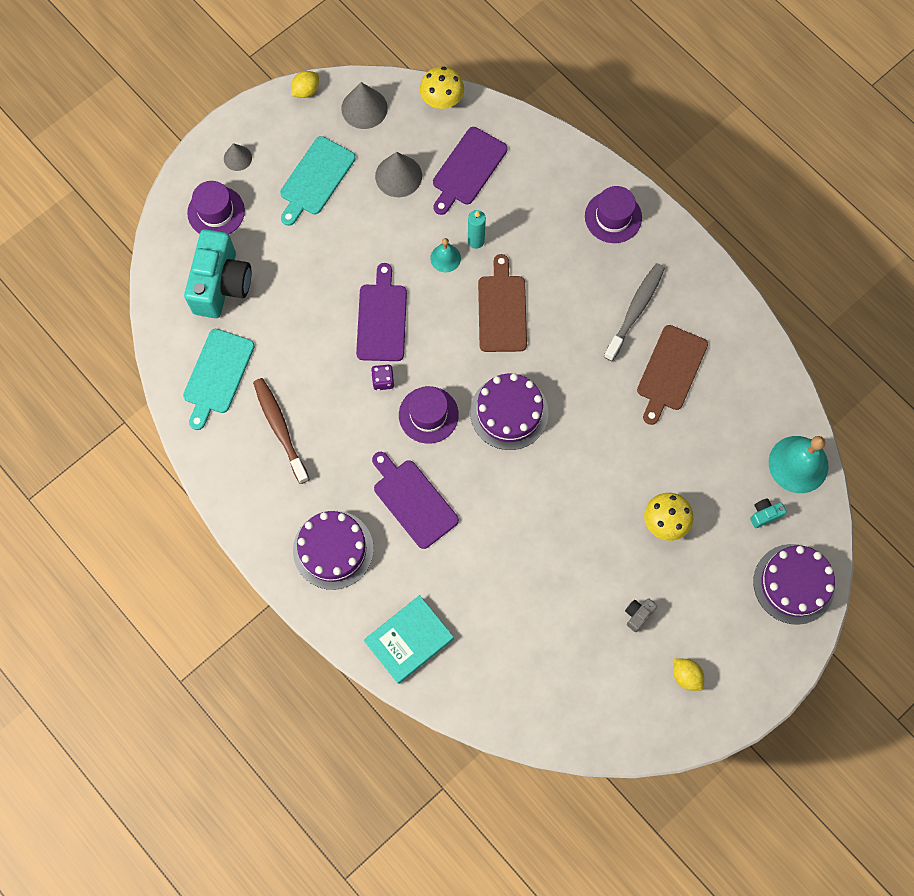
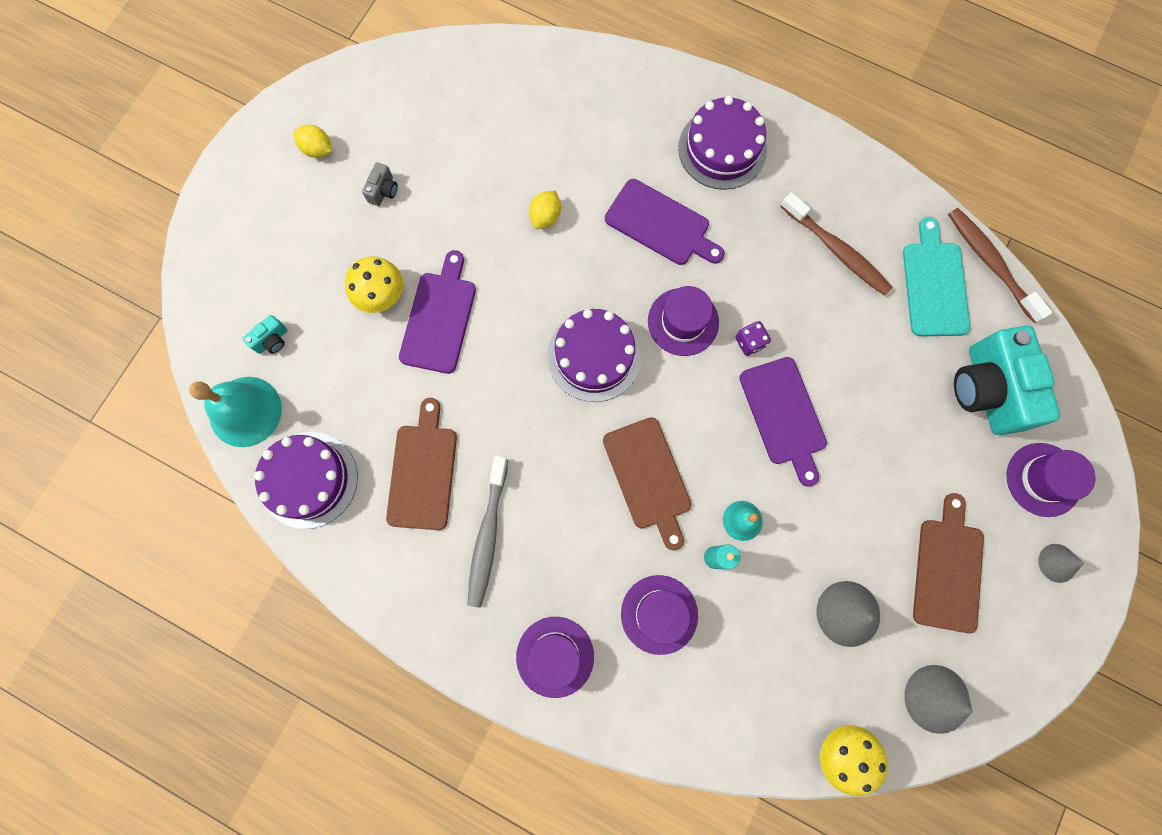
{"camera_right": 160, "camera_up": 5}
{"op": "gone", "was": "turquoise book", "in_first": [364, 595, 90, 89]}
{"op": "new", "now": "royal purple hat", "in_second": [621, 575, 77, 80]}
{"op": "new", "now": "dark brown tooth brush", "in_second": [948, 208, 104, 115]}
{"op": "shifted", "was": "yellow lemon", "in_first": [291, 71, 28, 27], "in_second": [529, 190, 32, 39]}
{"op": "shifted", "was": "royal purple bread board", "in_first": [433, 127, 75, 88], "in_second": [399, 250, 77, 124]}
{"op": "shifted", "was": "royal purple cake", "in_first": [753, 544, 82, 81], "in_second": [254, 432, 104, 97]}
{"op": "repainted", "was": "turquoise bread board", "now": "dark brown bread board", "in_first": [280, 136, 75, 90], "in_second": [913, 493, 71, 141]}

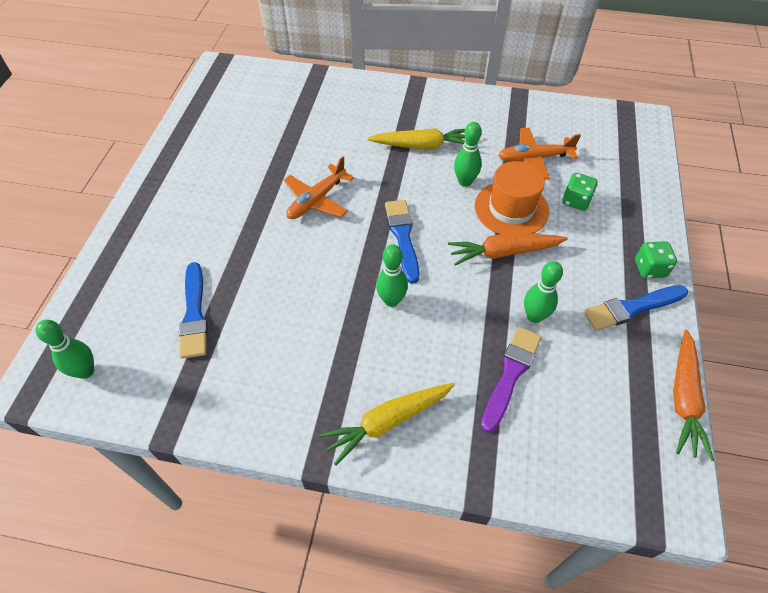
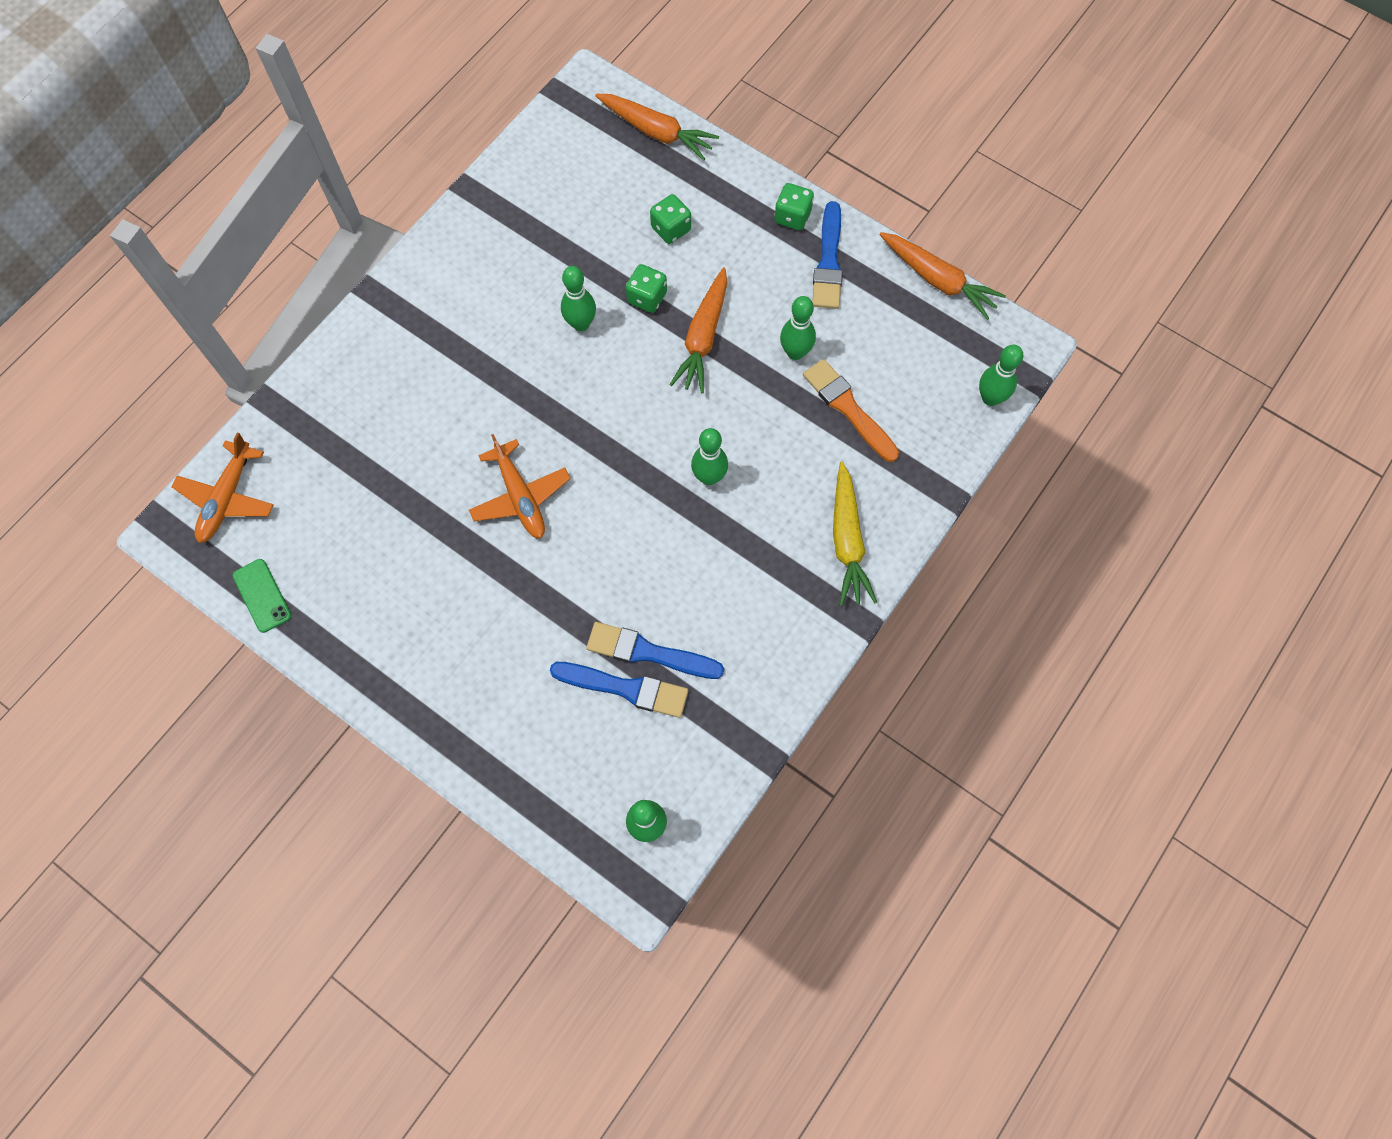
{"camera_right": -65, "camera_up": 15}
{"op": "gone", "was": "yellow root vegetable", "in_first": [367, 128, 98, 21]}
{"op": "new", "now": "leaf-green mobile phone", "in_second": [233, 559, 58, 74]}
{"op": "new", "now": "bright orange root vegetable", "in_second": [595, 94, 124, 67]}
{"op": "new", "now": "leaf-green tenpin", "in_second": [979, 345, 44, 61]}
{"op": "shifted", "was": "cobalt paintbrush", "in_first": [385, 200, 35, 84], "in_second": [586, 622, 138, 57]}
{"op": "shifted", "was": "bright orange plane", "in_first": [498, 128, 83, 52], "in_second": [171, 432, 103, 111]}
{"op": "swapped", "was": "bright orange hat", "now": "leaf-green dice", "in_first": [475, 161, 74, 73], "in_second": [626, 264, 41, 49]}
{"op": "repainted", "was": "royal purple paintbrush", "now": "bright orange paintbrush", "in_first": [481, 327, 61, 106], "in_second": [803, 359, 96, 103]}

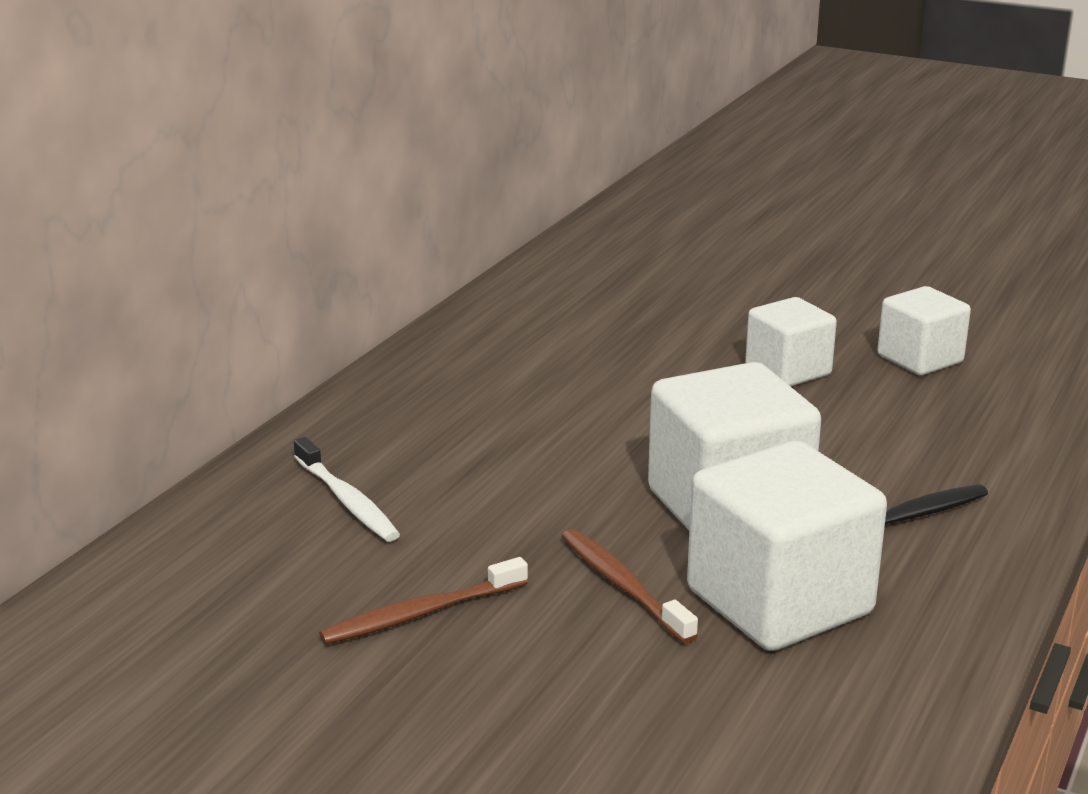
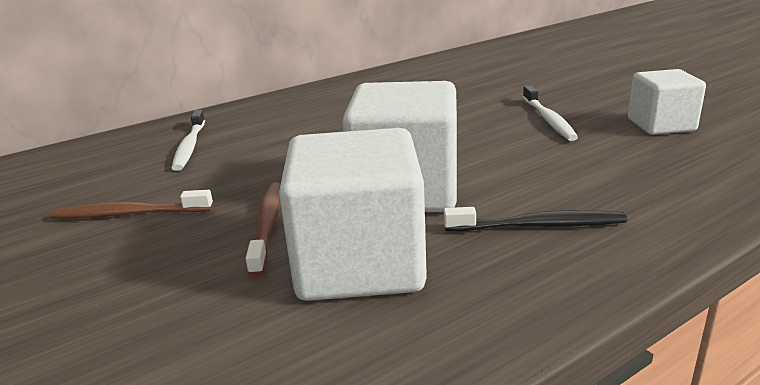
{"camera_right": 30, "camera_up": 0}
{"op": "swapped", "was": "white solid cube", "now": "white tooth brush", "in_first": [745, 297, 92, 89], "in_second": [523, 85, 55, 56]}

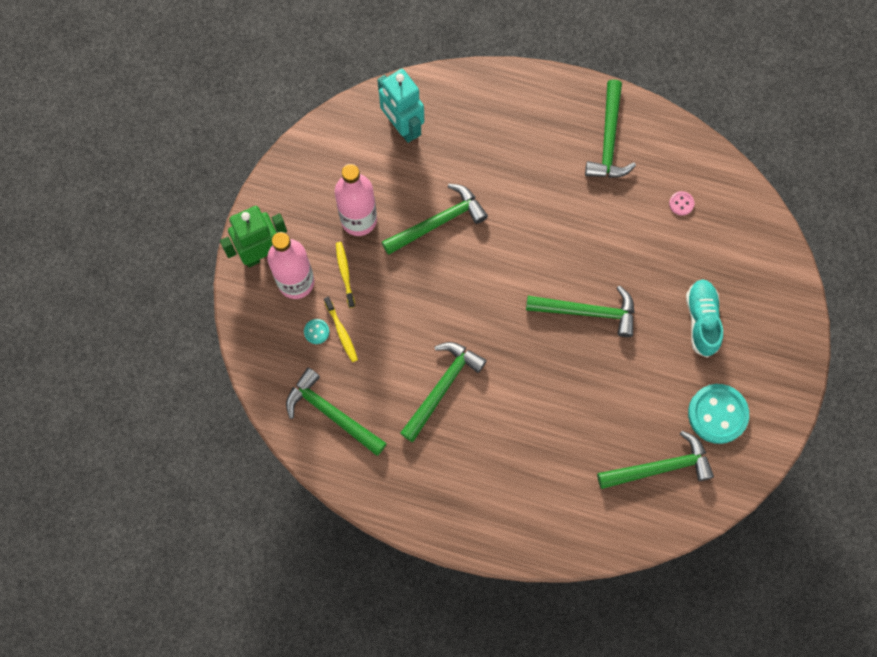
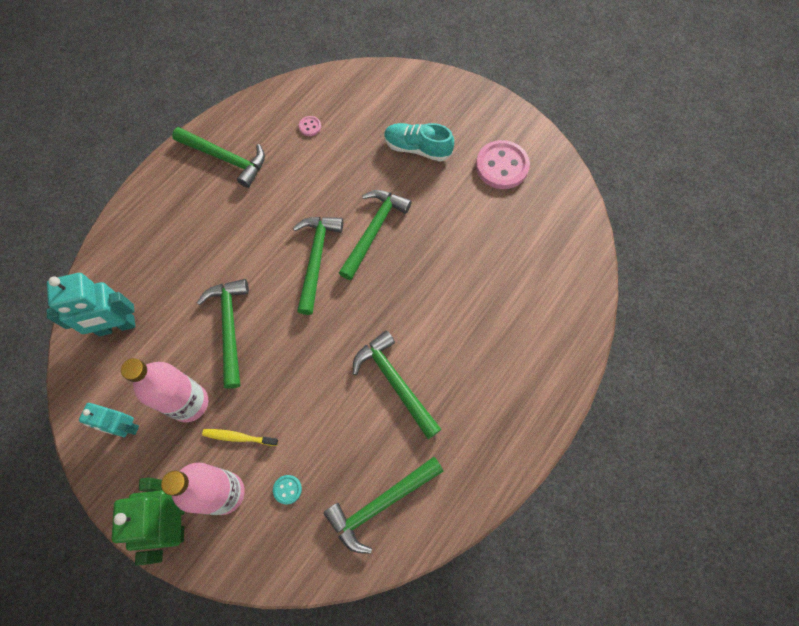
{"camera_right": -70, "camera_up": -5}
{"op": "gone", "was": "yellow tooth brush", "in_first": [324, 297, 34, 65]}
{"op": "new", "now": "turquoise toy robot", "in_second": [79, 403, 60, 34]}
{"op": "shifted", "was": "leaf-green hammer", "in_first": [597, 431, 117, 58], "in_second": [293, 217, 50, 98]}
{"op": "repainted", "was": "turquoise sewing button", "now": "pink sewing button", "in_first": [688, 384, 61, 60], "in_second": [476, 140, 54, 49]}

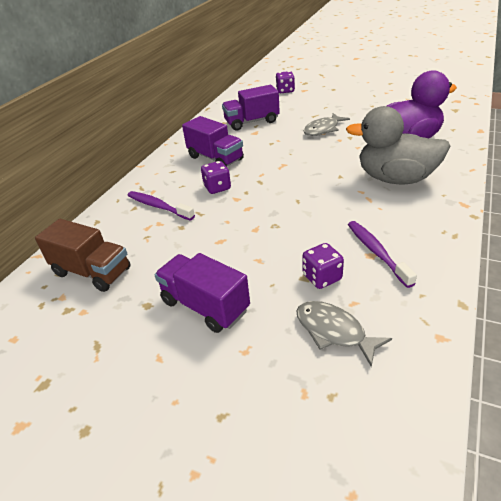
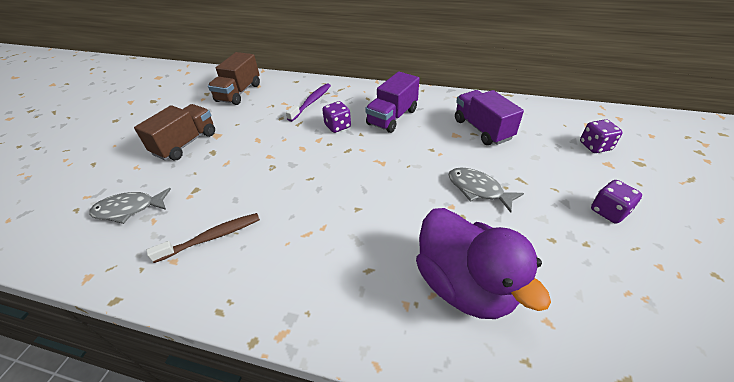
{"camera_right": 80, "camera_up": 5}
{"op": "gone", "was": "gray toy duck", "in_first": [346, 106, 104, 79]}
{"op": "shifted", "was": "royal purple dice", "in_first": [302, 243, 42, 46], "in_second": [591, 180, 51, 44]}
{"op": "repainted", "was": "royal purple toy truck", "now": "dark brown toy truck", "in_first": [155, 253, 95, 80], "in_second": [134, 104, 81, 56]}
{"op": "repainted", "was": "royal purple tooth brush", "now": "dark brown tooth brush", "in_first": [348, 221, 69, 67], "in_second": [147, 213, 113, 50]}
{"op": "rotated", "was": "gray toy fish", "in_first": [297, 301, 95, 66], "in_second": [89, 188, 82, 36], "clockwise": -135}

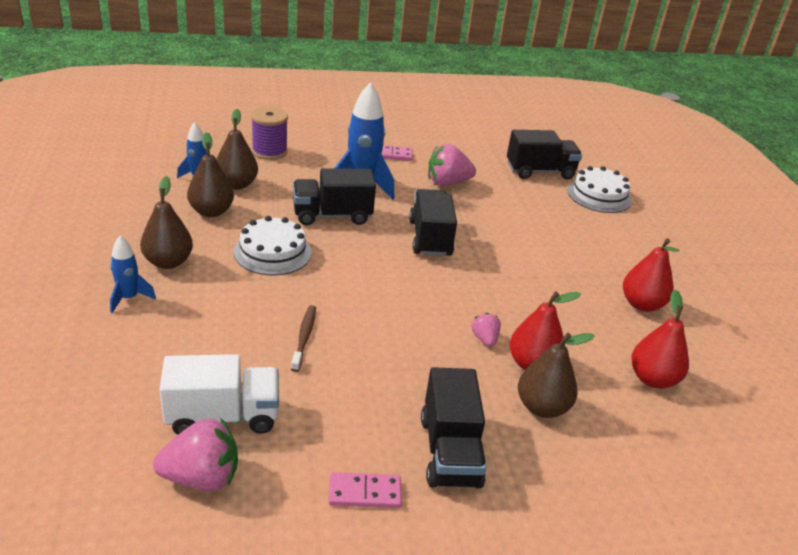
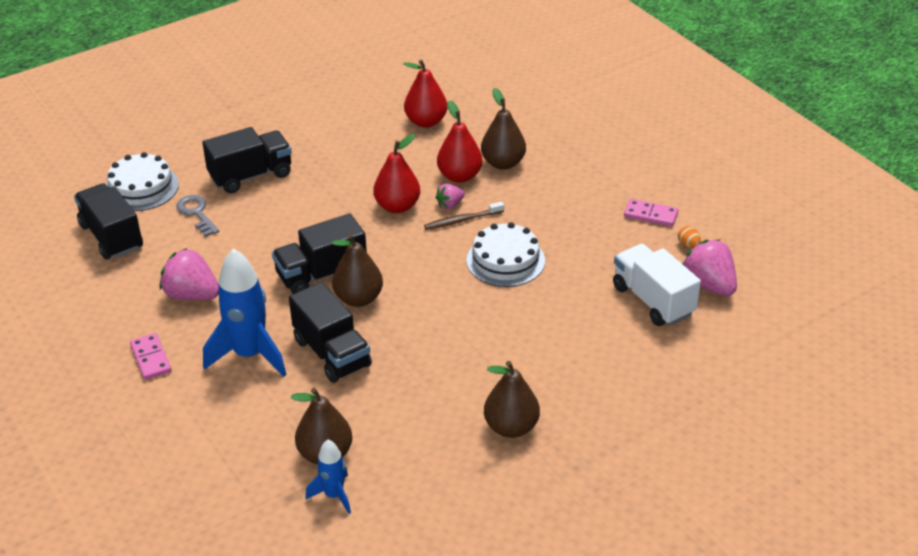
{"camera_right": -110, "camera_up": 5}
{"op": "gone", "was": "cobalt rocket", "in_first": [110, 236, 46, 77]}
{"op": "gone", "was": "royal purple spool", "in_first": [251, 107, 37, 53]}
{"op": "new", "now": "gray latchkey", "in_second": [176, 195, 43, 42]}
{"op": "new", "now": "bright orange egg", "in_second": [678, 226, 23, 22]}
{"op": "shifted", "was": "dark brown pear", "in_first": [187, 132, 47, 85], "in_second": [332, 234, 51, 73]}
{"op": "shifted", "was": "white cake", "in_first": [234, 216, 77, 59], "in_second": [466, 222, 79, 65]}
{"op": "shifted", "was": "dark brown tooth brush", "in_first": [291, 305, 25, 67], "in_second": [424, 202, 80, 28]}
{"op": "shifted", "was": "ebony toy truck", "in_first": [421, 367, 65, 121], "in_second": [202, 127, 90, 66]}
{"op": "shifted", "was": "crimson pear", "in_first": [623, 238, 56, 74], "in_second": [373, 134, 47, 79]}
{"op": "rotated", "was": "pink domino piece", "in_first": [329, 472, 73, 36], "in_second": [624, 199, 54, 28], "clockwise": -45}
{"op": "rotated", "was": "pink berry", "in_first": [428, 144, 48, 42], "in_second": [160, 248, 59, 52], "clockwise": 150}

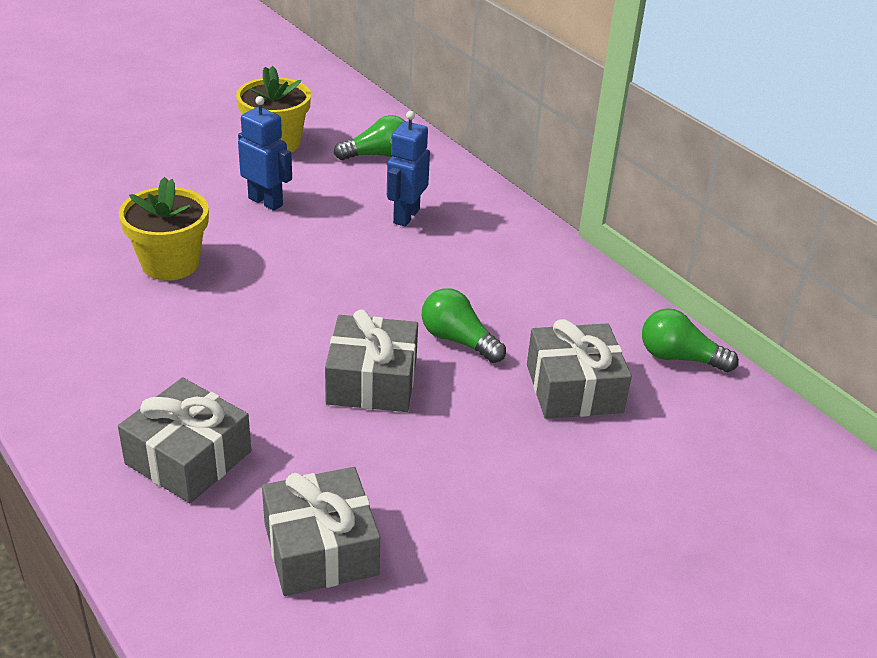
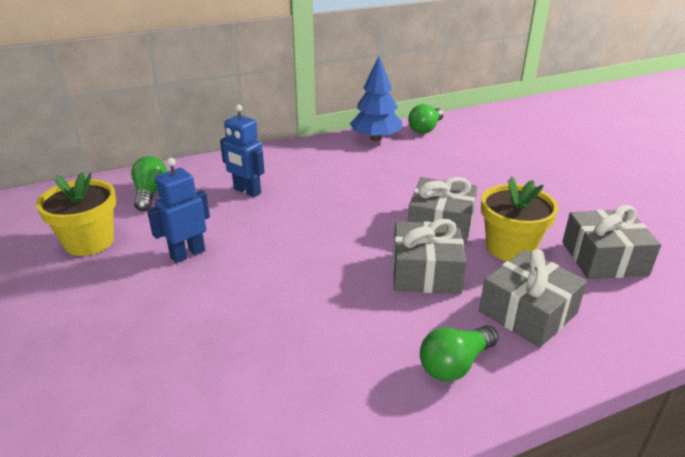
{"camera_right": -75, "camera_up": -5}
{"op": "new", "now": "cobalt fir tree", "in_second": [350, 56, 52, 85]}
{"op": "shifted", "was": "yellow plant pot", "in_first": [119, 177, 90, 104], "in_second": [481, 176, 77, 85]}
{"op": "shifted", "was": "leaf-green lightbulb", "in_first": [422, 288, 84, 75], "in_second": [420, 325, 79, 57]}
{"op": "shifted", "was": "gray present", "in_first": [527, 319, 105, 100], "in_second": [393, 219, 73, 75]}

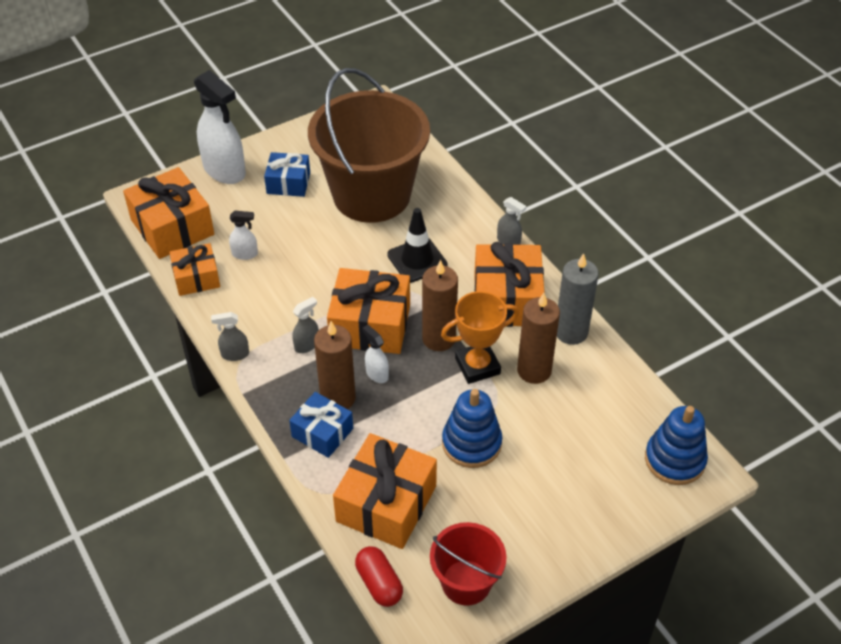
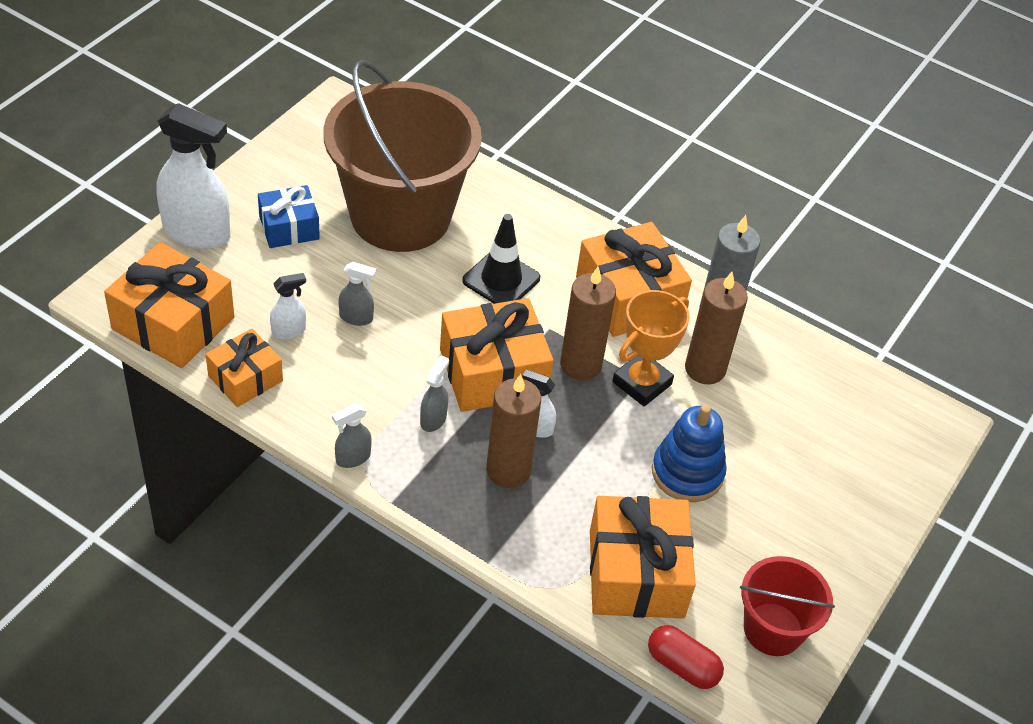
{"camera_right": -30, "camera_up": 0}
{"op": "gone", "was": "cobalt present", "in_first": [289, 392, 64, 66]}
{"op": "gone", "was": "cobalt stacking rings", "in_first": [645, 406, 63, 79]}
{"op": "shifted", "was": "gray sprayer", "in_first": [497, 197, 29, 48], "in_second": [339, 262, 37, 64]}

